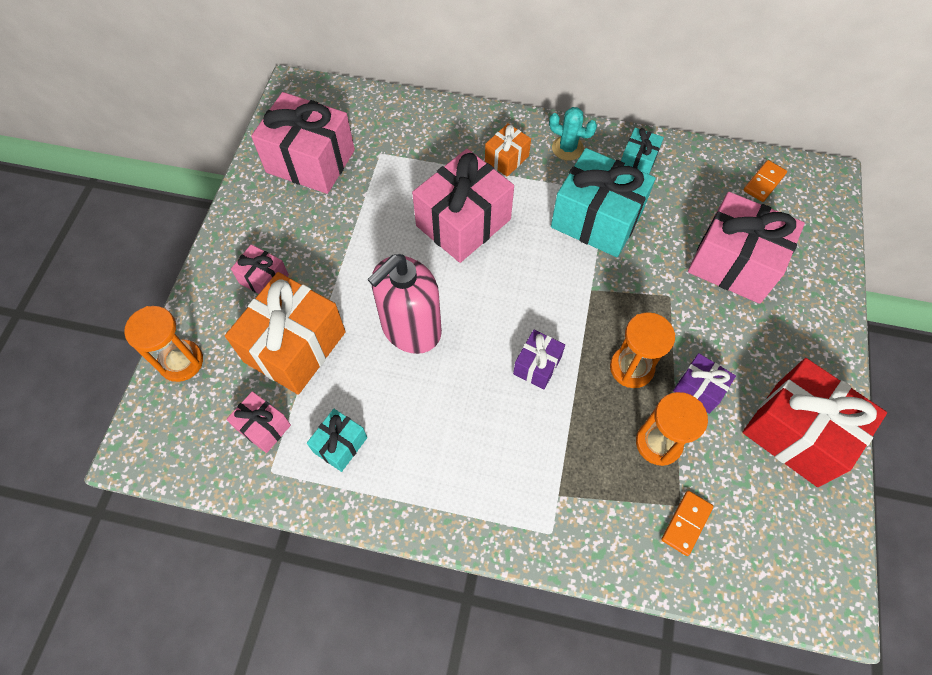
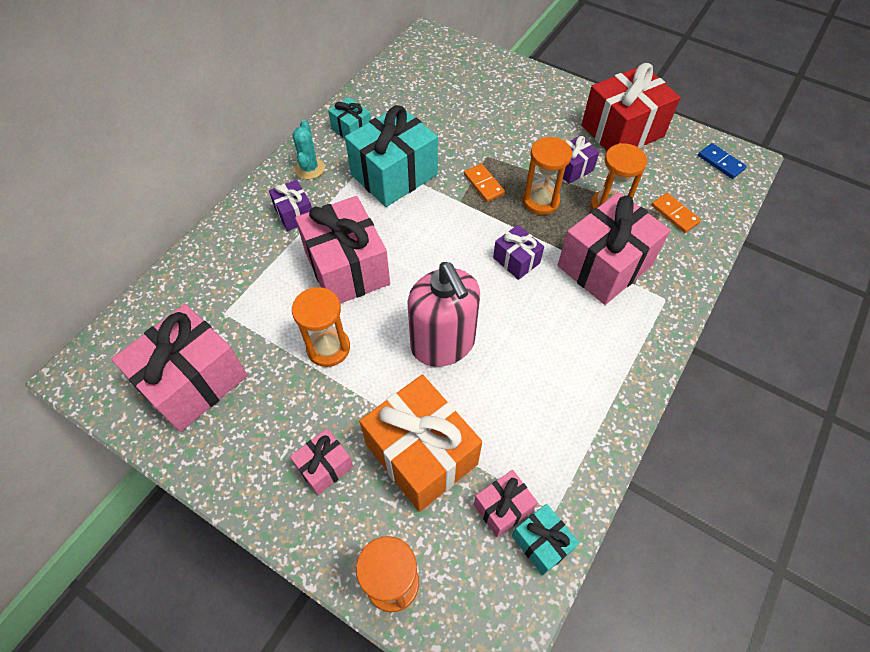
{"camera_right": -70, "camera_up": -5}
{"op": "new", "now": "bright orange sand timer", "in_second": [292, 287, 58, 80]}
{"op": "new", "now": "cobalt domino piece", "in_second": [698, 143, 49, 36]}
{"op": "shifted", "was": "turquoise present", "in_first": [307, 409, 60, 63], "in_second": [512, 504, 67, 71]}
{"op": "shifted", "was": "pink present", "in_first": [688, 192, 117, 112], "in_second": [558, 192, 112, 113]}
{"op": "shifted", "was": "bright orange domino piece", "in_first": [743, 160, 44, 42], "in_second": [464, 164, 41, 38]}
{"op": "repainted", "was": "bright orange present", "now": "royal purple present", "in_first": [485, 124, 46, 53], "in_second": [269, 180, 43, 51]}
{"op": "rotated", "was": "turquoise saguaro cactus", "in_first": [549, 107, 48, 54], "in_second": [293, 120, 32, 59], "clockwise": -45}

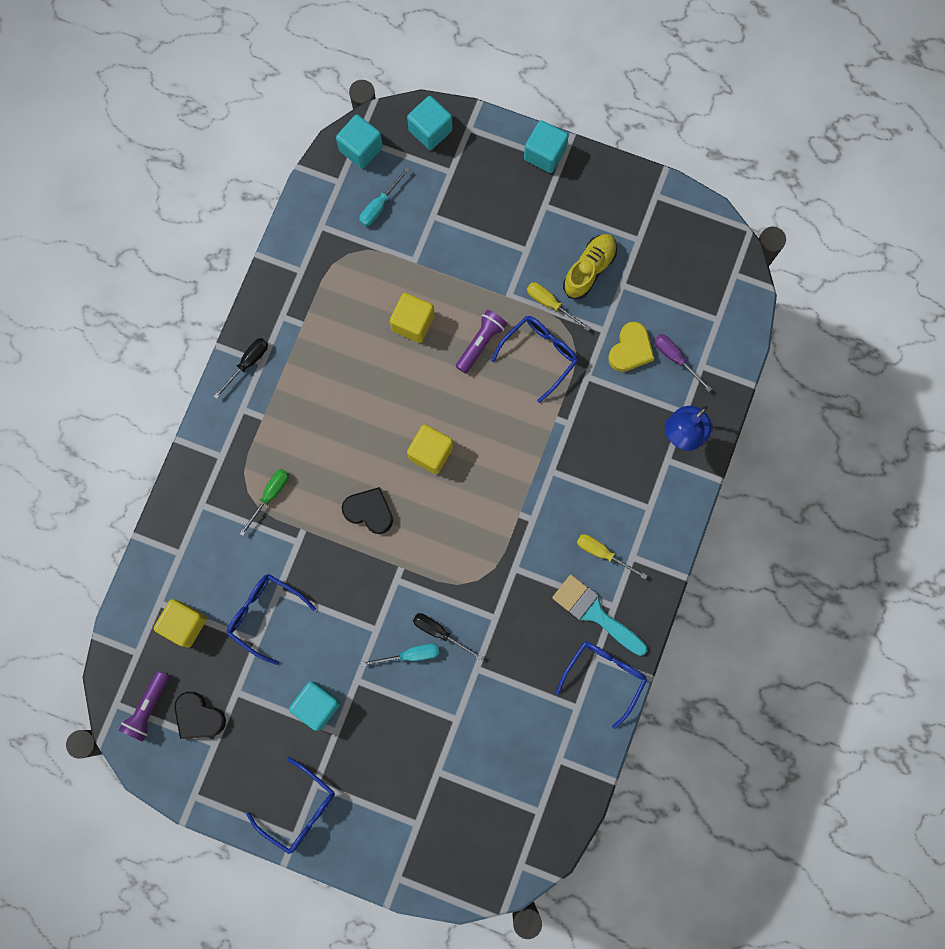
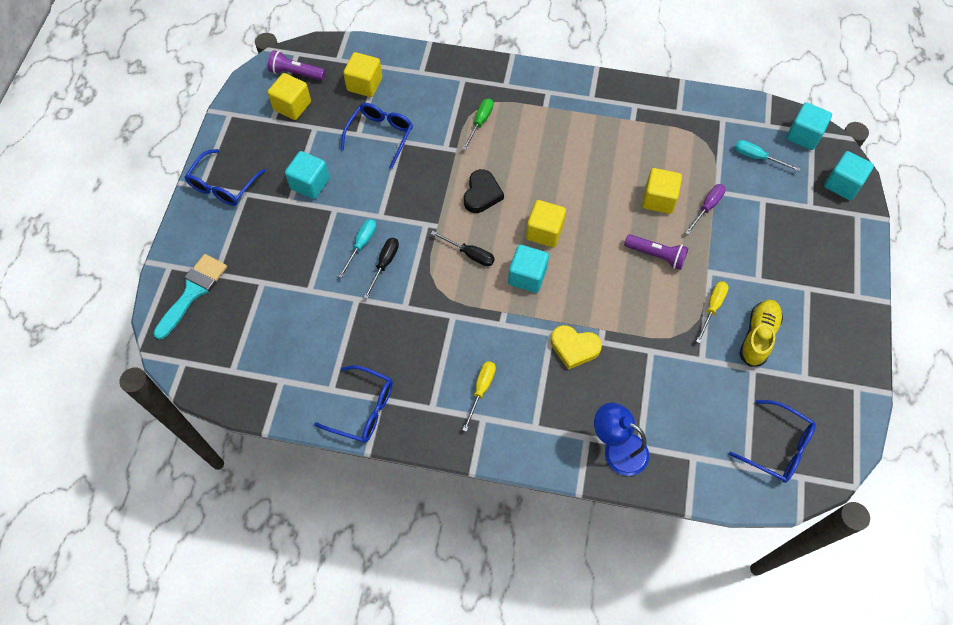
{"camera_right": 80, "camera_up": -15}
{"op": "shifted", "was": "ebony screwdriver", "in_first": [214, 338, 54, 61], "in_second": [431, 231, 64, 35]}
{"op": "shifted", "was": "cobalt spectacles", "in_first": [491, 316, 87, 87], "in_second": [729, 400, 87, 83]}
{"op": "shifted", "was": "turquoise solid cube", "in_first": [524, 120, 44, 53], "in_second": [508, 245, 41, 48]}
{"op": "shifted", "was": "turquoise paintbrush", "in_first": [552, 575, 95, 81], "in_second": [153, 254, 74, 86]}
{"op": "shifted", "was": "yellow heart", "in_first": [608, 322, 46, 50], "in_second": [551, 325, 51, 45]}
{"op": "shifted", "was": "royal purple screwdriver", "in_first": [654, 334, 58, 58], "in_second": [685, 184, 41, 51]}
{"op": "swapped", "was": "ebony heart", "now": "yellow solid cube", "in_first": [175, 692, 51, 47], "in_second": [267, 73, 44, 47]}
{"op": "rotated", "was": "leaf-green screwdriver", "in_first": [239, 469, 50, 67], "in_second": [462, 98, 31, 52], "clockwise": -90}
{"op": "rotated", "was": "turquoise screwdriver", "in_first": [361, 644, 78, 23], "in_second": [338, 219, 38, 59], "clockwise": -135}
{"op": "rotated", "was": "yellow sneaker", "in_first": [563, 234, 54, 65], "in_second": [739, 300, 44, 67], "clockwise": -90}

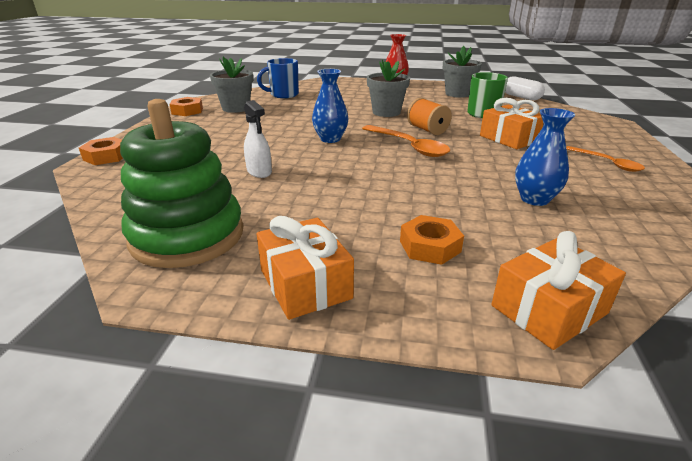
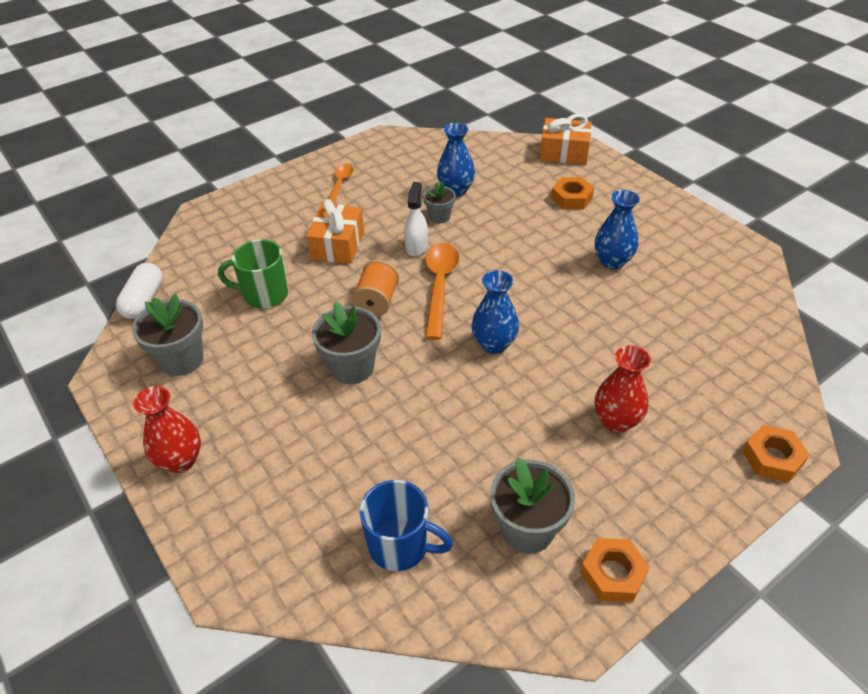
{"camera_right": -135, "camera_up": 15}
{"op": "gone", "was": "leaf-green stacking rings", "in_first": [120, 99, 123, 169]}
{"op": "gone", "was": "bright orange present", "in_first": [257, 216, 97, 104]}
{"op": "new", "now": "gray plant pot", "in_second": [423, 182, 32, 41]}
{"op": "new", "now": "cobalt flower vase", "in_second": [595, 190, 45, 80]}
{"op": "new", "now": "crimson flower vase", "in_second": [595, 345, 56, 88]}
{"op": "shifted", "was": "white sprayer", "in_first": [244, 100, 28, 78], "in_second": [404, 182, 24, 74]}

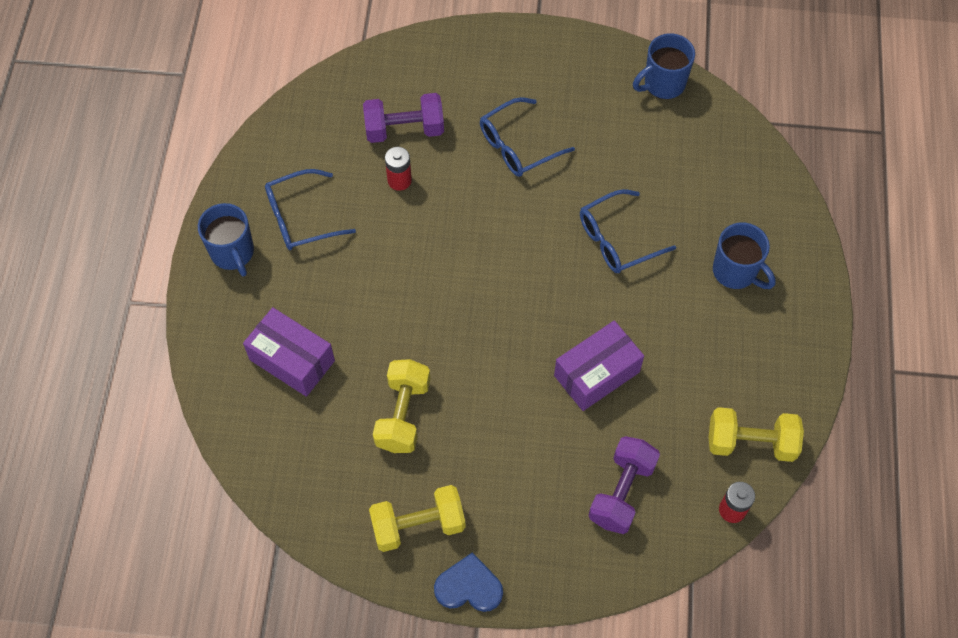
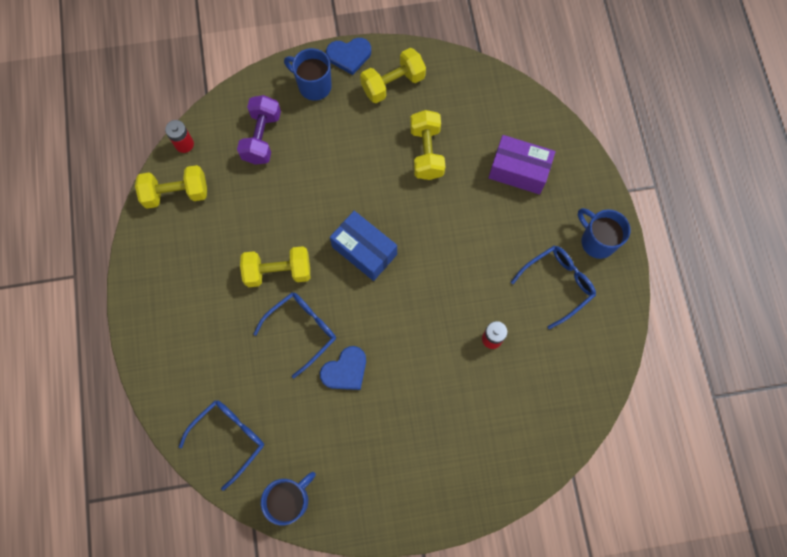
{"camera_right": 165, "camera_up": 10}
{"op": "gone", "was": "royal purple dumbbell", "in_first": [363, 93, 81, 50]}
{"op": "gone", "was": "royal purple package", "in_first": [554, 320, 90, 91]}
{"op": "new", "now": "yellow dumbbell", "in_second": [240, 246, 70, 41]}
{"op": "new", "now": "cobalt heart", "in_second": [320, 346, 46, 44]}
{"op": "new", "now": "cobalt package", "in_second": [330, 211, 67, 70]}
{"op": "shifted", "was": "cobalt spectacles", "in_first": [480, 97, 95, 80], "in_second": [179, 400, 85, 90]}
{"op": "shifted", "was": "cobalt tea mug", "in_first": [713, 222, 63, 67], "in_second": [284, 48, 48, 53]}

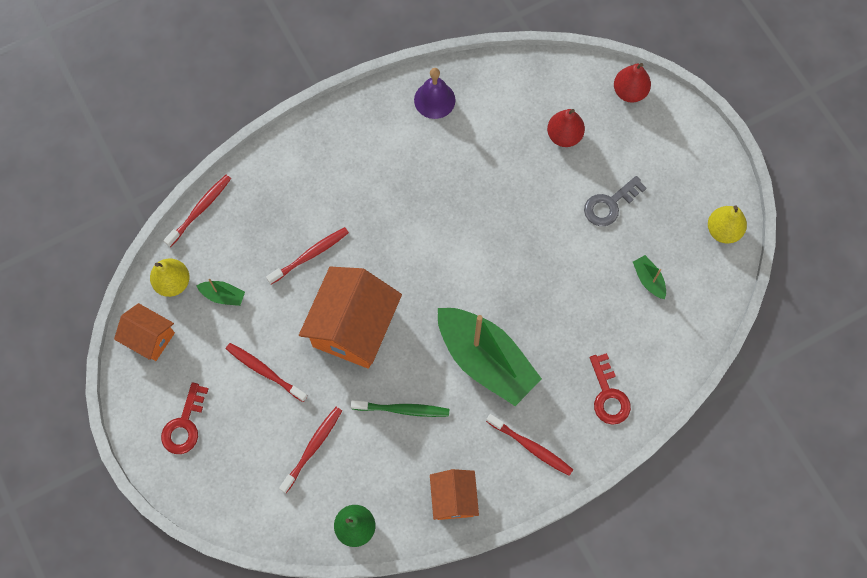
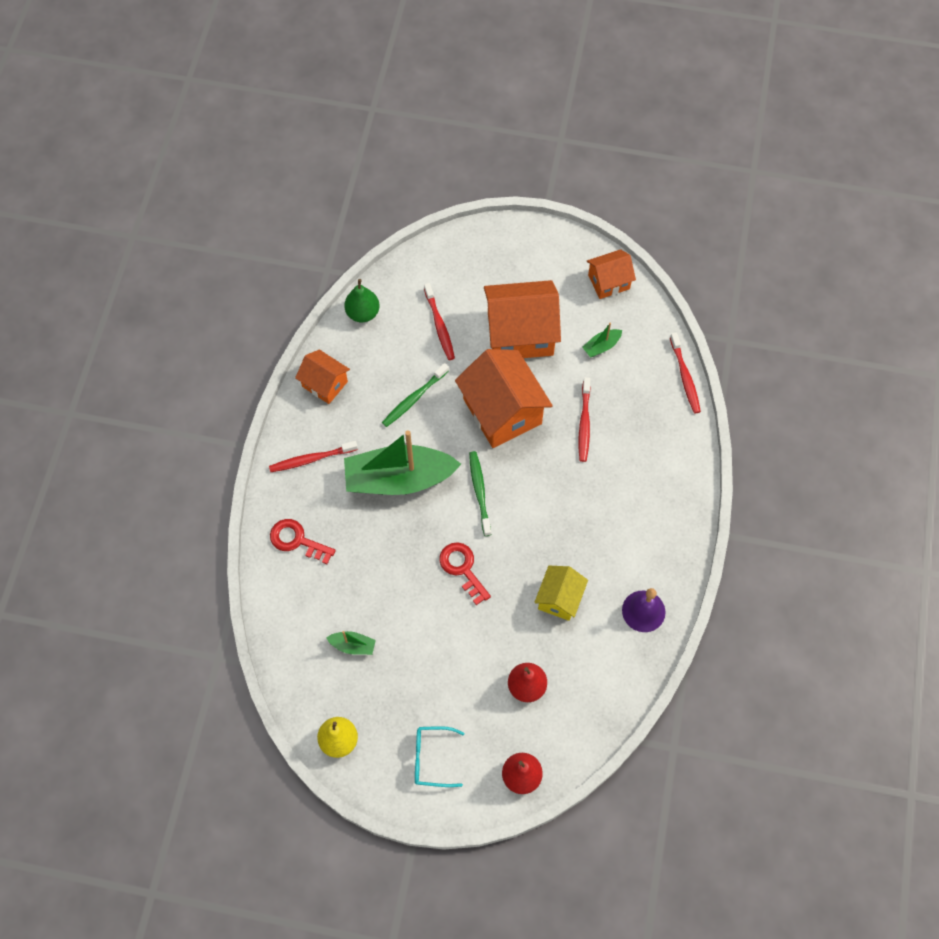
{"camera_right": 130, "camera_up": -5}
{"op": "gone", "was": "yellow pear", "in_first": [150, 258, 40, 39]}
{"op": "gone", "was": "gray latchkey", "in_first": [584, 176, 63, 50]}
{"op": "new", "now": "turquoise spectacles", "in_second": [415, 726, 49, 61]}
{"op": "new", "now": "leaf-green tooth brush", "in_second": [469, 451, 22, 85]}
{"op": "new", "now": "yellow toy house", "in_second": [534, 566, 54, 55]}
{"op": "shifted", "was": "crimson latchkey", "in_first": [161, 382, 47, 72], "in_second": [439, 542, 52, 63]}
{"op": "swapped", "was": "crimson tooth brush", "now": "bright orange toy house", "in_first": [226, 343, 82, 59], "in_second": [484, 280, 77, 78]}

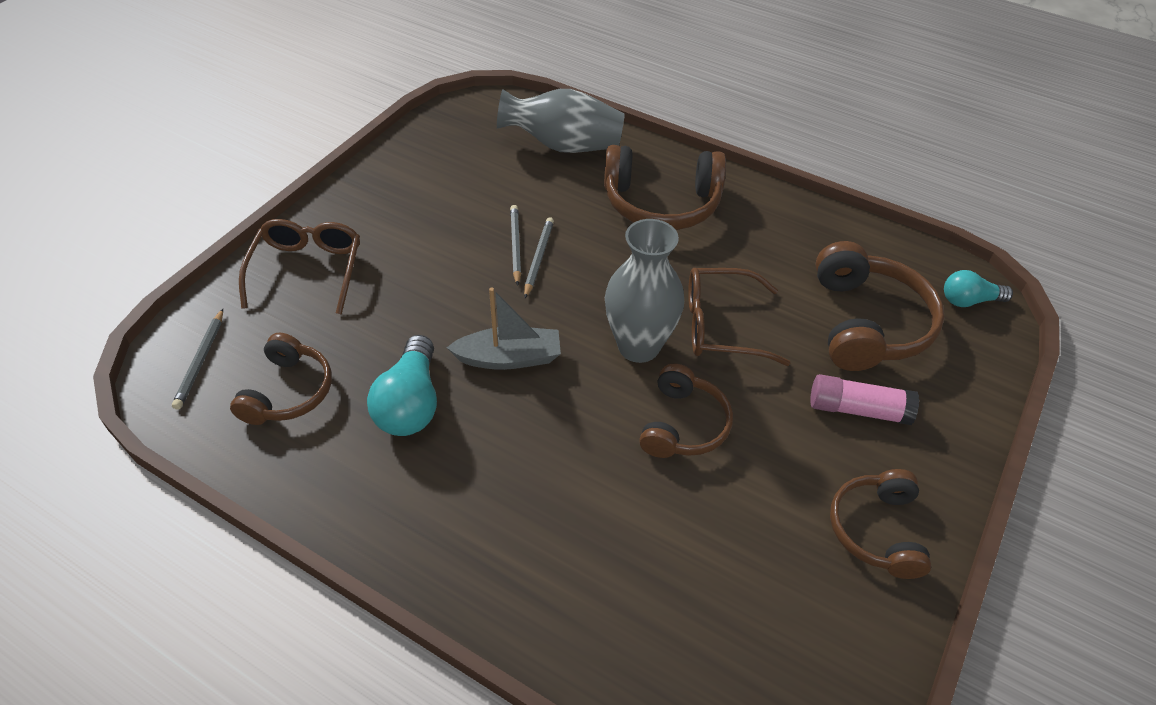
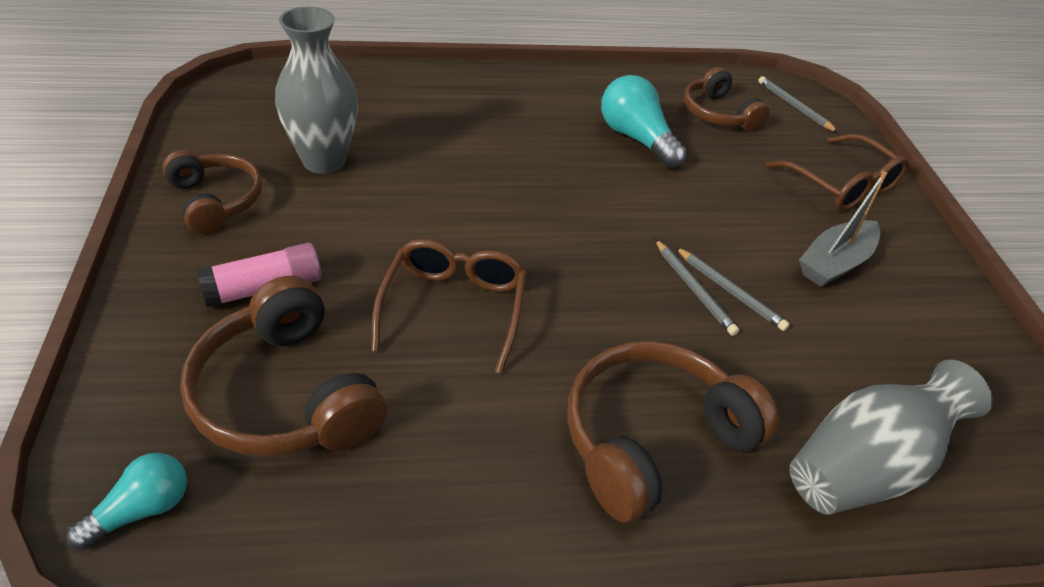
{"camera_right": 140, "camera_up": -5}
{"op": "gone", "was": "dark brown headphones", "in_first": [639, 364, 94, 94]}
{"op": "shifted", "was": "gray sailboat", "in_first": [447, 287, 114, 83], "in_second": [799, 171, 89, 116]}
{"op": "shifted", "was": "gray flower vase", "in_first": [605, 219, 79, 144], "in_second": [275, 6, 83, 168]}
{"op": "rotated", "was": "dark brown spectacles", "in_first": [688, 268, 102, 98], "in_second": [371, 239, 156, 135], "clockwise": -45}

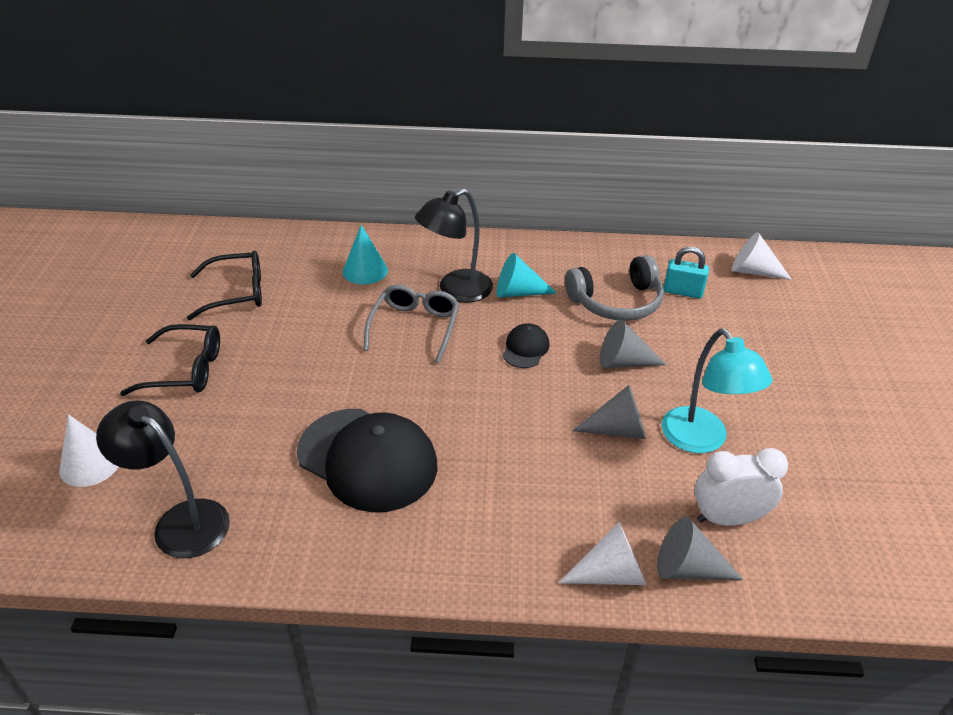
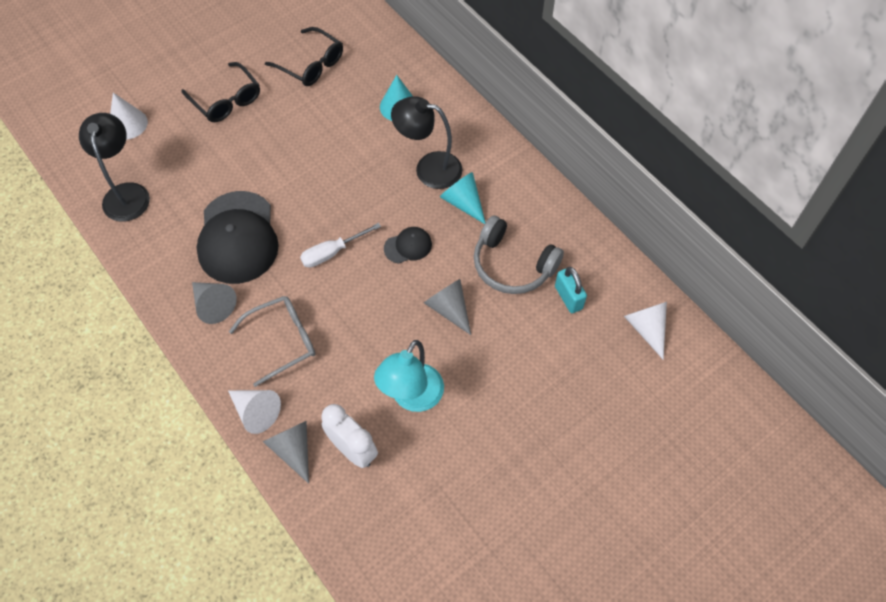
{"camera_right": 50, "camera_up": 20}
{"op": "new", "now": "white screwdriver", "in_second": [300, 223, 81, 45]}
{"op": "shifted", "was": "gray spectacles", "in_first": [364, 284, 96, 79], "in_second": [229, 296, 86, 91]}
{"op": "shifted", "was": "gray solid cone", "in_first": [572, 385, 74, 54], "in_second": [192, 282, 45, 42]}

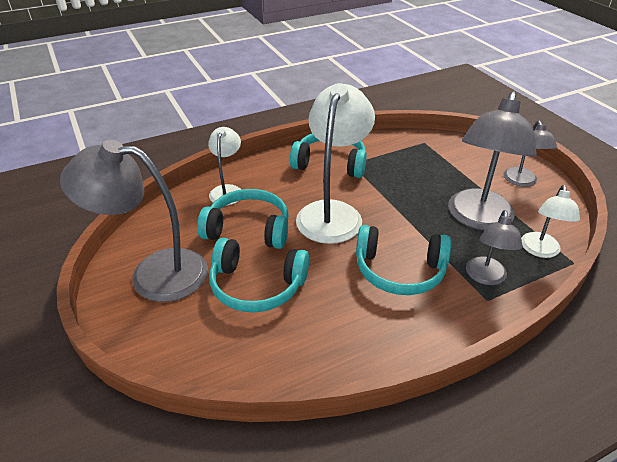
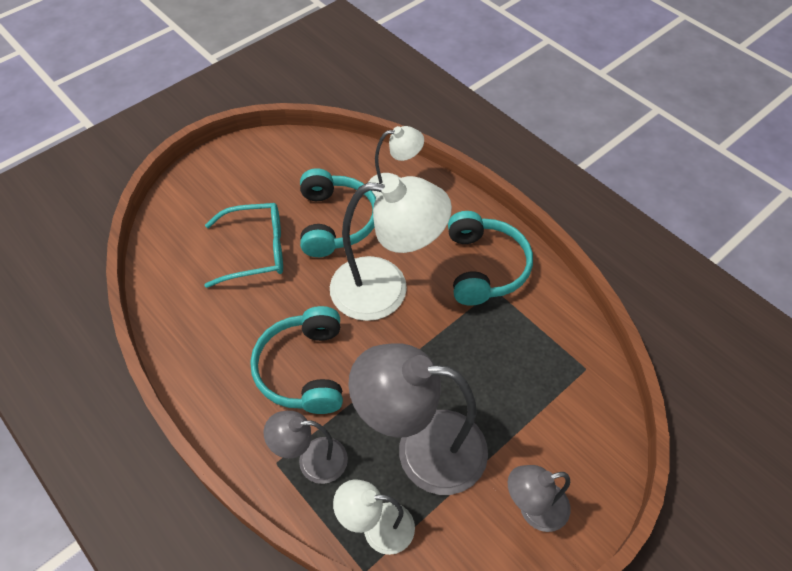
{"camera_right": 75, "camera_up": 15}
{"op": "gone", "was": "gray lamp", "in_first": [60, 140, 148, 162]}
{"op": "swapped", "was": "turquoise headphones", "now": "turquoise spectacles", "in_first": [209, 238, 100, 75], "in_second": [204, 203, 79, 85]}

